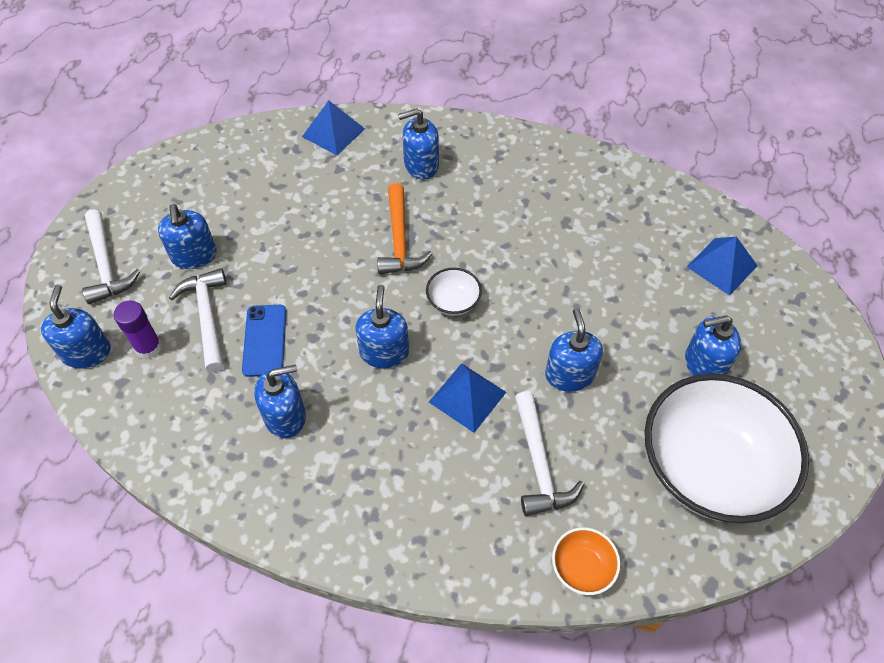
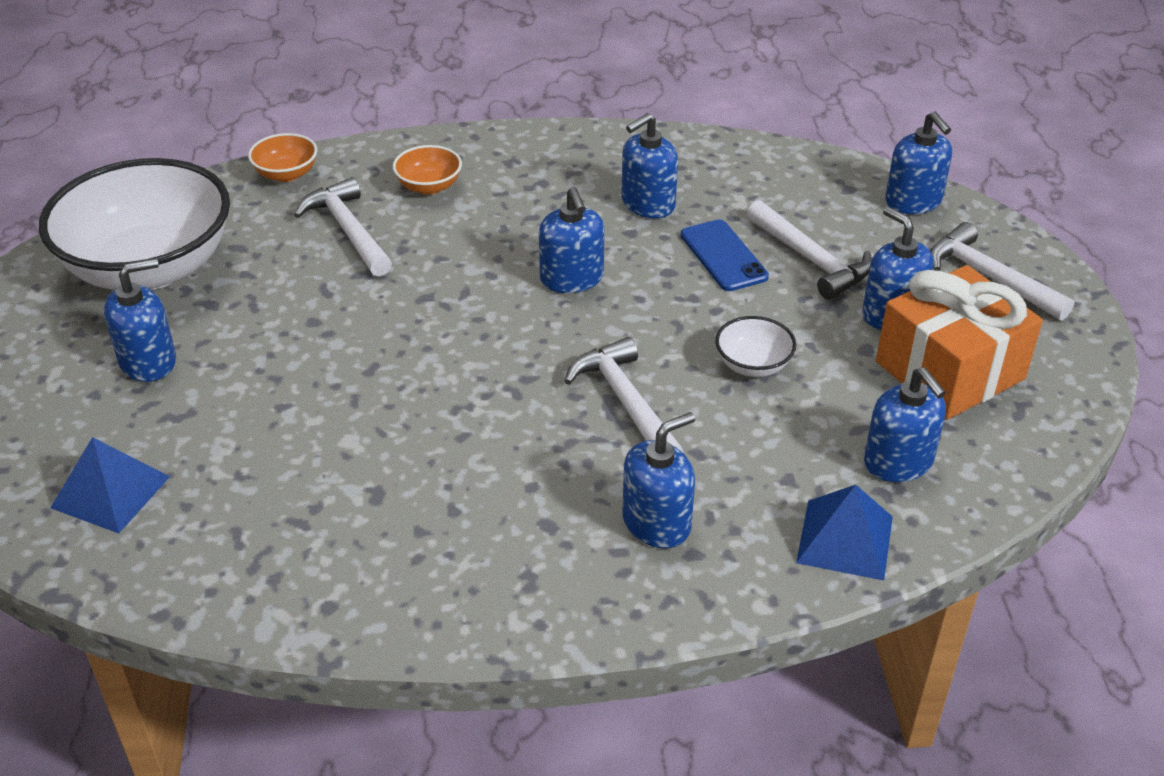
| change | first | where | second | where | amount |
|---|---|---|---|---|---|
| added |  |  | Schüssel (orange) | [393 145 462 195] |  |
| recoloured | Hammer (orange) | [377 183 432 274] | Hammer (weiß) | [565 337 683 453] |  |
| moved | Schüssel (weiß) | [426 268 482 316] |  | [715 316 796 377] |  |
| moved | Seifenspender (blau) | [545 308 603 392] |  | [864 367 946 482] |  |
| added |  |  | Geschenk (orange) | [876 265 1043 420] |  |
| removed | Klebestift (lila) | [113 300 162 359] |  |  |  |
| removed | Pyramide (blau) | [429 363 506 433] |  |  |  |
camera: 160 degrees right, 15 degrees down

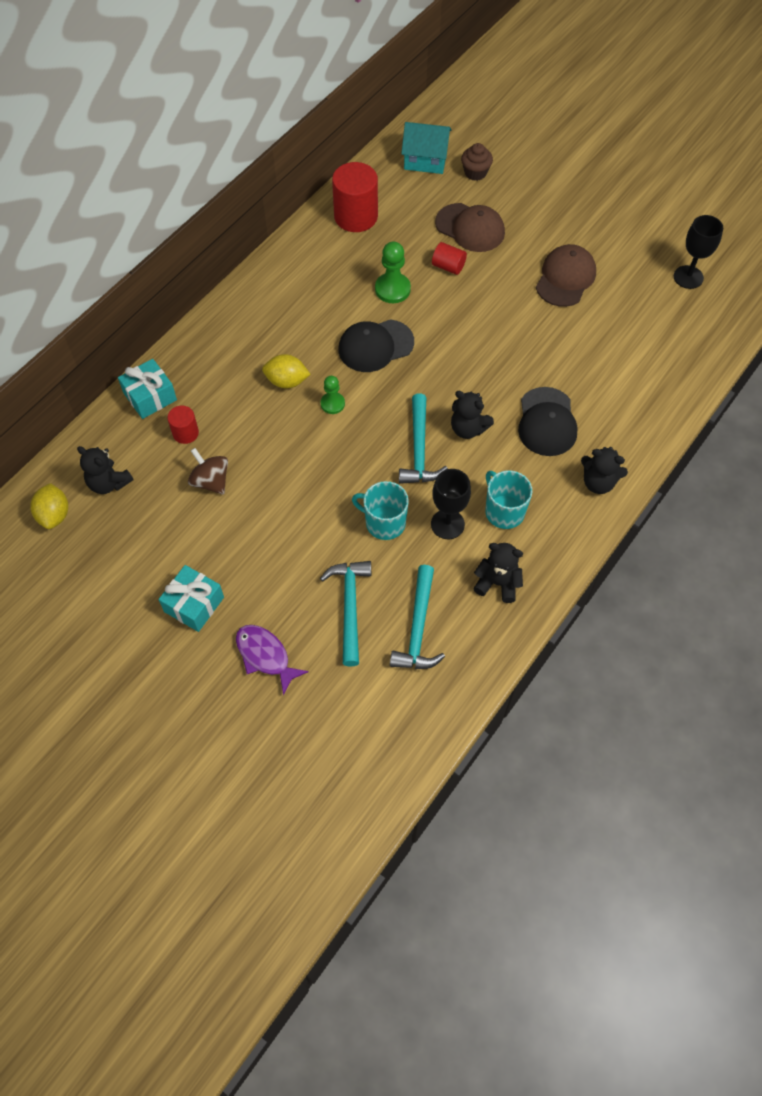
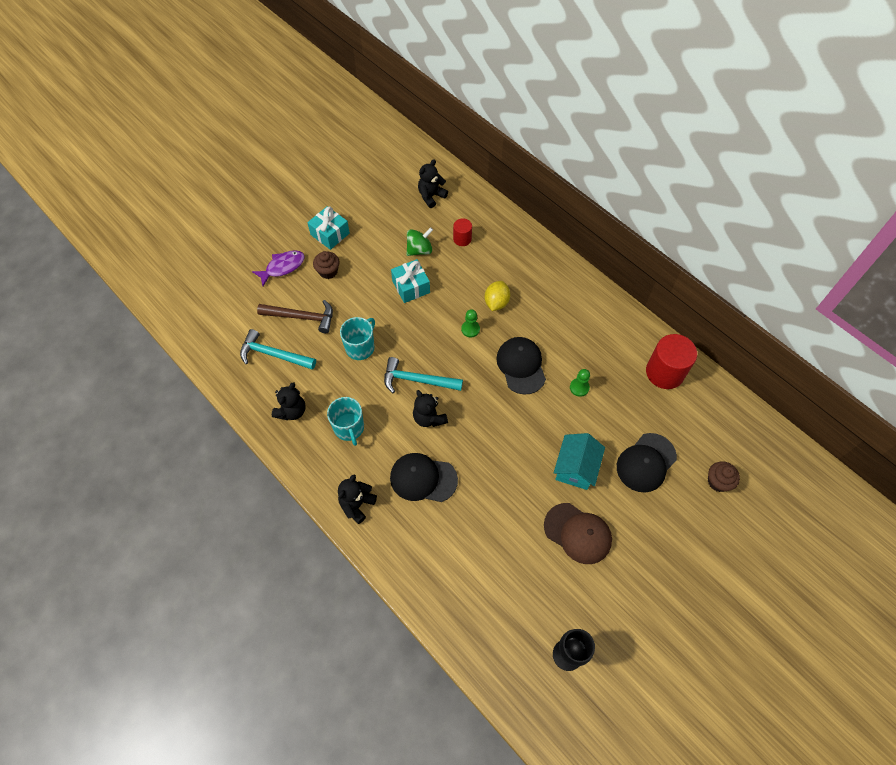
| change | first | where | second | where | amount |
|---|---|---|---|---|---|
| recoloured | Hammer (türkis) | [320 561 371 666] | Hammer (braun) | [257 300 333 333] |  |
| added |  |  | Muffin (braun) | [313 251 340 279] |  |
| turned | Tasse (türkis) | [485 470 532 529] |  | [327 397 364 446] | 90 degrees clockwise |
| moved | Geschenk (türkis) | [118 359 177 419] |  | [391 259 430 303] |  |
| recoloured | Kreisel (braun) | [188 448 228 495] | Kreisel (grün) | [406 227 433 256] |  |
| turned | Teddybär (schwarz) | [451 391 494 439] |  | [413 390 448 427] | 75 degrees counterclockwise |
| moved | Haus (türkis) | [401 122 452 174] |  | [554 433 605 490] |  |
| resized | Bauer (grün) | [375 242 411 303] |  | [570 369 590 397] | x0.64 |
| recoloured | Kappe (braun) | [435 203 505 252] | Kappe (schwarz) | [617 433 677 492] |  |
| removed | Zitrone (gelb) | [30 483 68 529] |  |  |  |
| removed | Kelch (schwarz) | [431 469 471 539] |  |  |  |
| removed | Vollzylinder (rot) | [432 242 467 275] |  |  |  |
camera: 100 degrees right, 0 degrees up

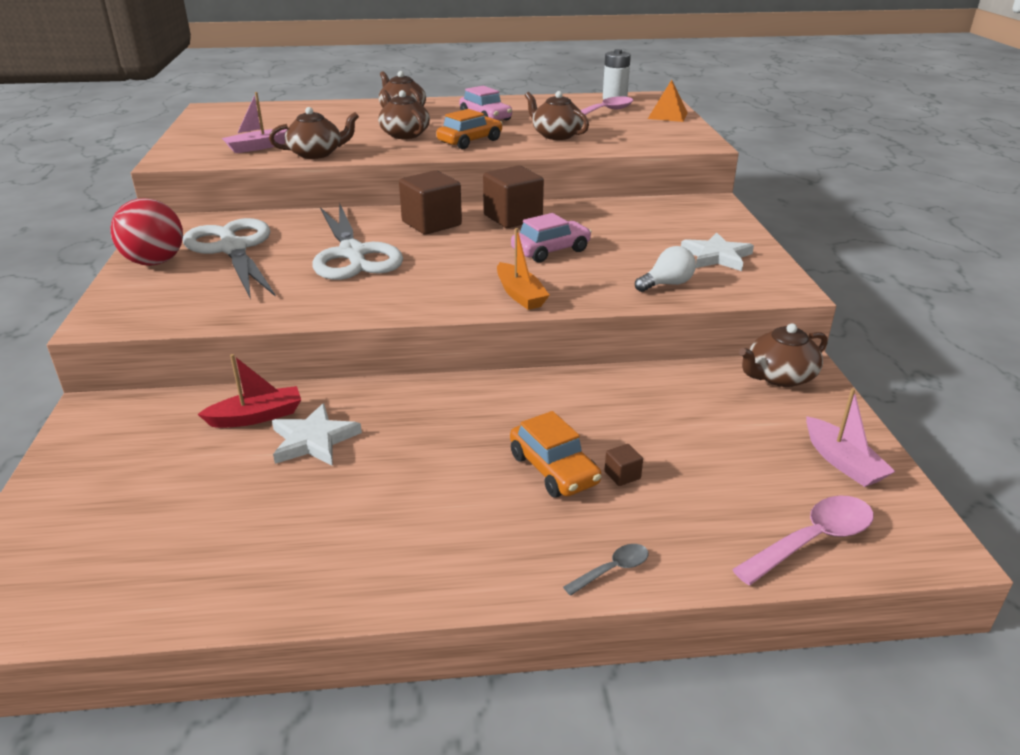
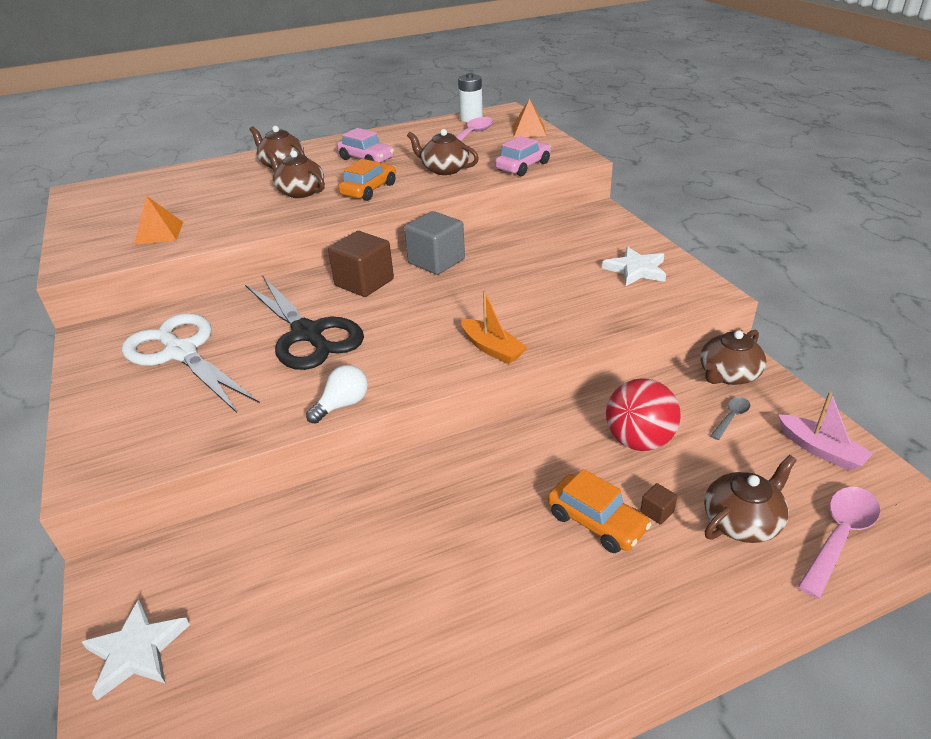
| change | first | where | second | where | amount |
|---|---|---|---|---|---|
| moved | Stern (weiß) | [272 403 362 466] |  | [82 599 190 700] |  |
| replaced | Boot (rosa) | [222 92 287 153] | Pyramide (orange) | [134 196 183 245] |  |
| recoloured | Schere (weiß) | [312 202 403 280] | Schere (schwarz) | [245 277 364 370] |  |
| moved | Glühbirne (weiß) | [635 246 696 292] |  | [306 365 368 424] |  |
| recoloured | Kubus (braun) | [483 166 544 228] | Kubus (grau) | [404 211 465 275] |  |
| moved | Auto (rosa) | [511 213 592 263] |  | [495 136 551 176] |  |
| moved | Ball (rot) | [110 198 183 266] |  | [606 378 681 451] |  |
| moved | Teekanne (braun) | [269 107 359 159] |  | [704 455 796 543] |  |
| moved | Löffel (grau) | [563 544 649 596] |  | [710 397 750 440] |  |
| removed | Boot (rot) | [197 354 301 428] |  |  |  |
camera: 15 degrees left, 5 degrees up

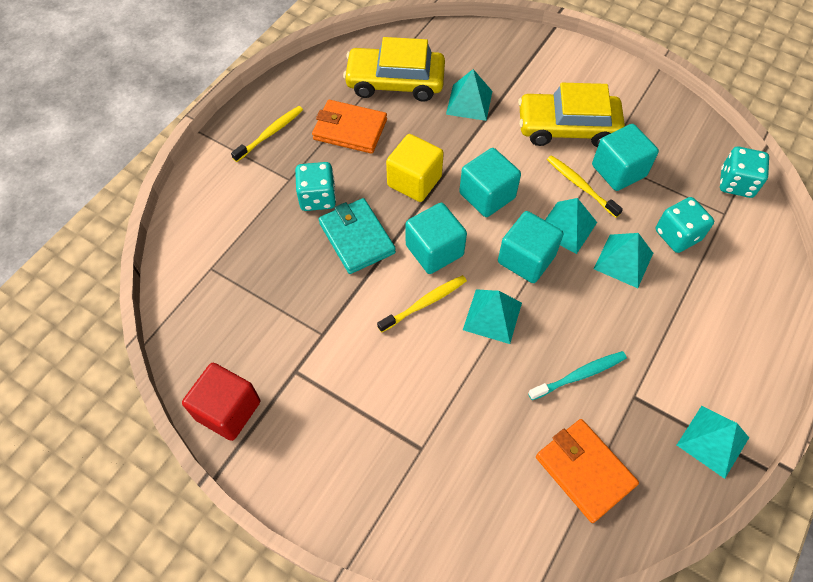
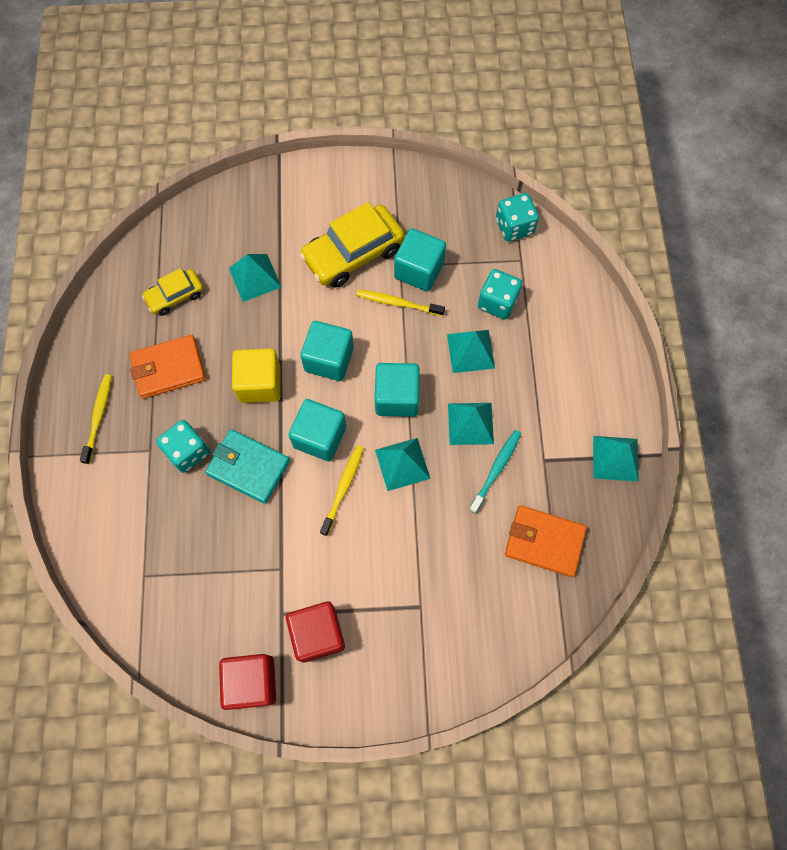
| change | first | where | second | where | amount |
|---|---|---|---|---|---|
| resized | Auto (gelb) | [343 37 445 102] |  | [142 268 203 316] | x0.56 |
| added |  |  | Kubus (rot) | [286 601 345 662] |  |
| moved | Pyramide (türkis) | [545 198 597 254] |  | [448 403 494 445] |  |
camera: 35 degrees left, 10 degrees up

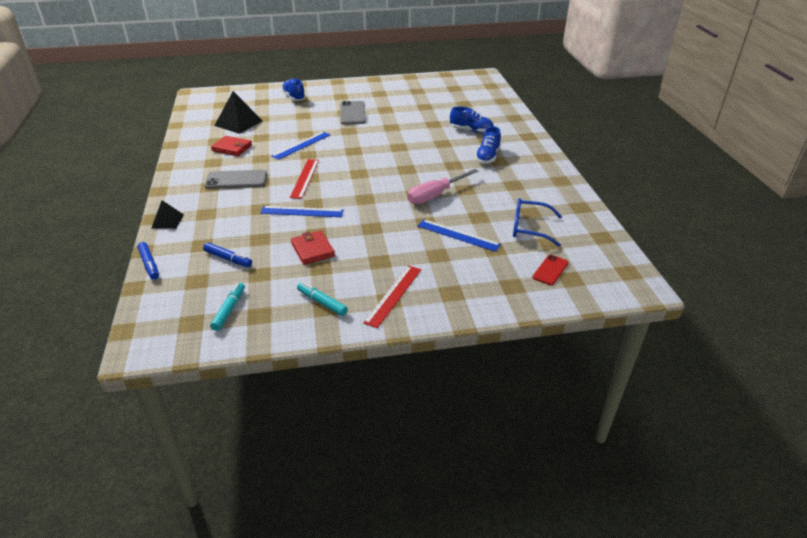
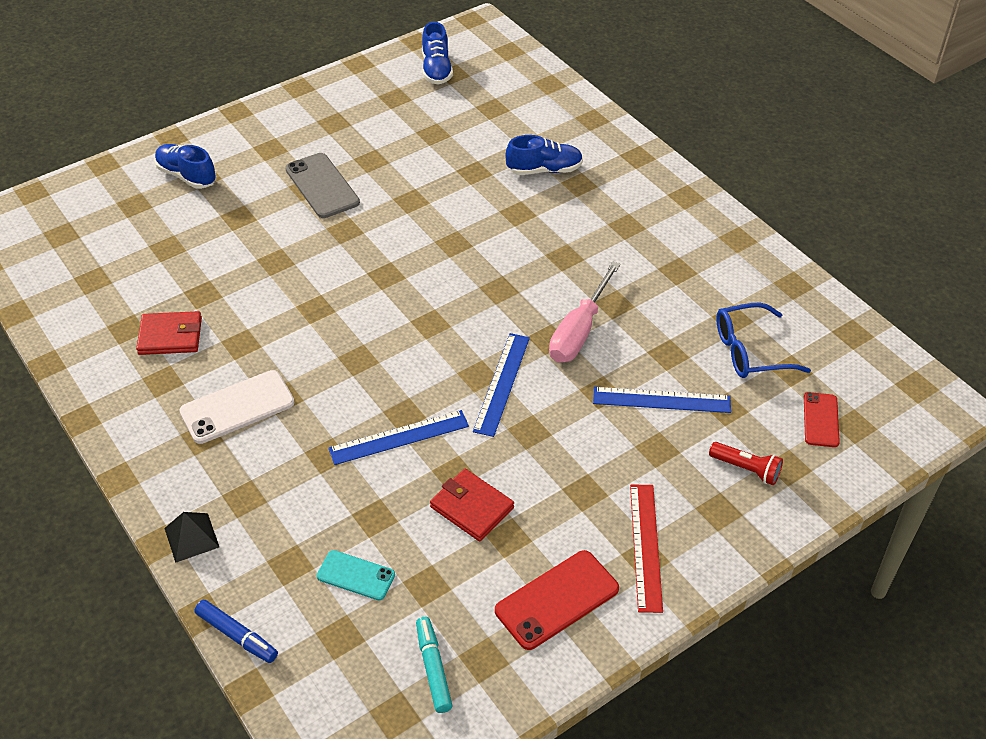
| change | first | where | second | where | amount |
|---|---|---|---|---|---|
| recoloured | Handy (grau) | [204 170 267 189] | Handy (weiß) | [180 370 295 444] |  |
| replaced | Filzstift (blau) | [203 242 252 267] | Handy (türkis) | [317 550 395 600] |  |
| moved | Schuh (blau) | [475 126 501 164] |  | [422 22 453 84] |  |
| moved | Lineal (blau) | [271 132 330 160] |  | [473 333 530 437] |  |
| replaced | Filzstift (türkis) | [297 282 348 316] | Handy (rot) | [495 550 619 650] |  |
| added |  |  | Taschenlampe (rot) | [709 442 783 485] |  |
| removed | Pyramide (schwarz) | [214 91 263 134] |  |  |  |
| removed | Lineal (rot) | [290 159 319 199] |  |  |  |
camera: 25 degrees left, 10 degrees up

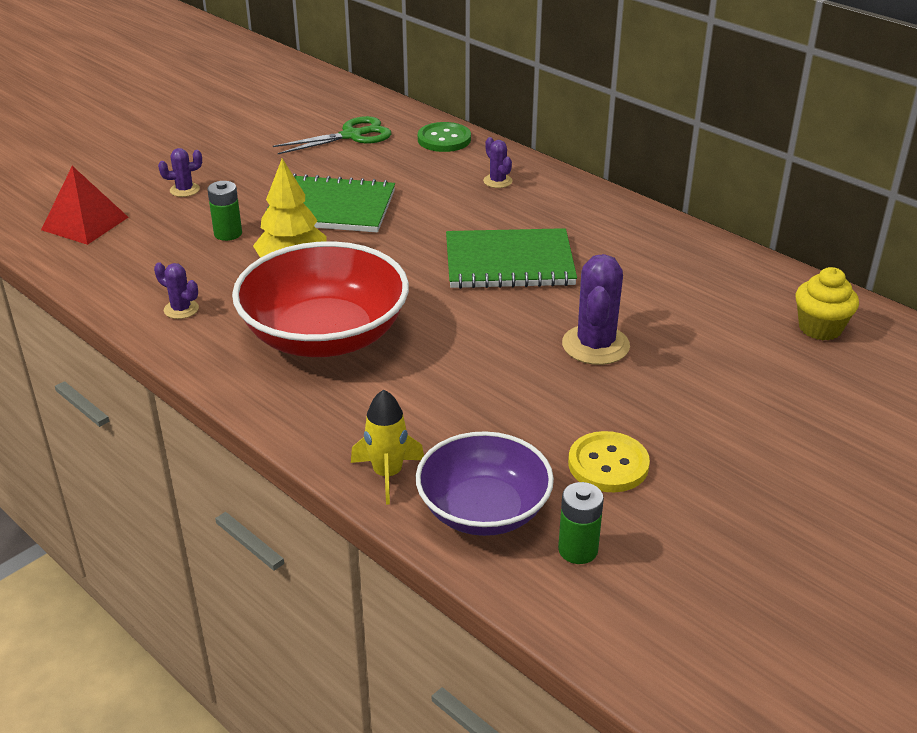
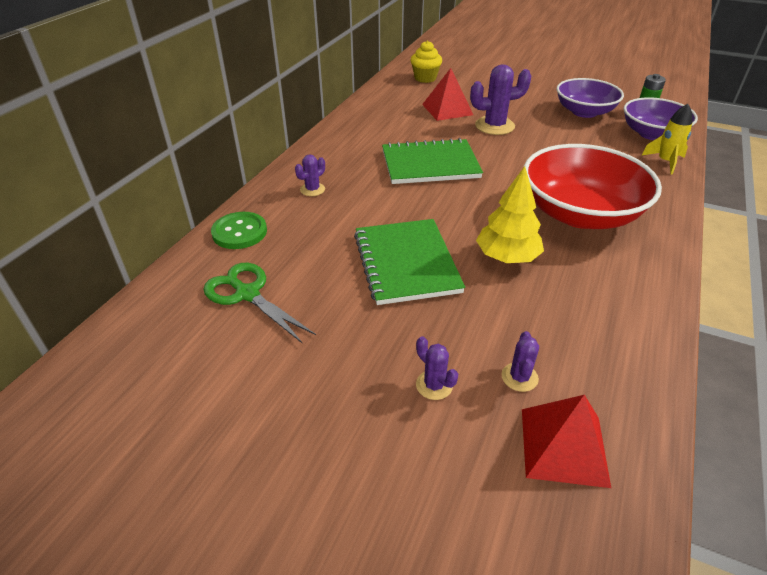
| change | first | where | second | where | amount |
|---|---|---|---|---|---|
| turned | Notizbuch (grün) | [446 228 577 289] |  | [382 138 483 184] | 75 degrees counterclockwise |
| added |  |  | Pyramide (rot) | [422 68 473 121] |  |
| moved | Kaktus (lila) | [154 262 199 319] |  | [501 331 539 392] |  |
| replaced | Knopf (gelb) | [568 431 650 492] | Schüssel (lila) | [557 78 624 118] |  |
| removed | Batterie (grün) | [207 181 242 241] |  |  |  |
camera: 110 degrees left, 5 degrees up

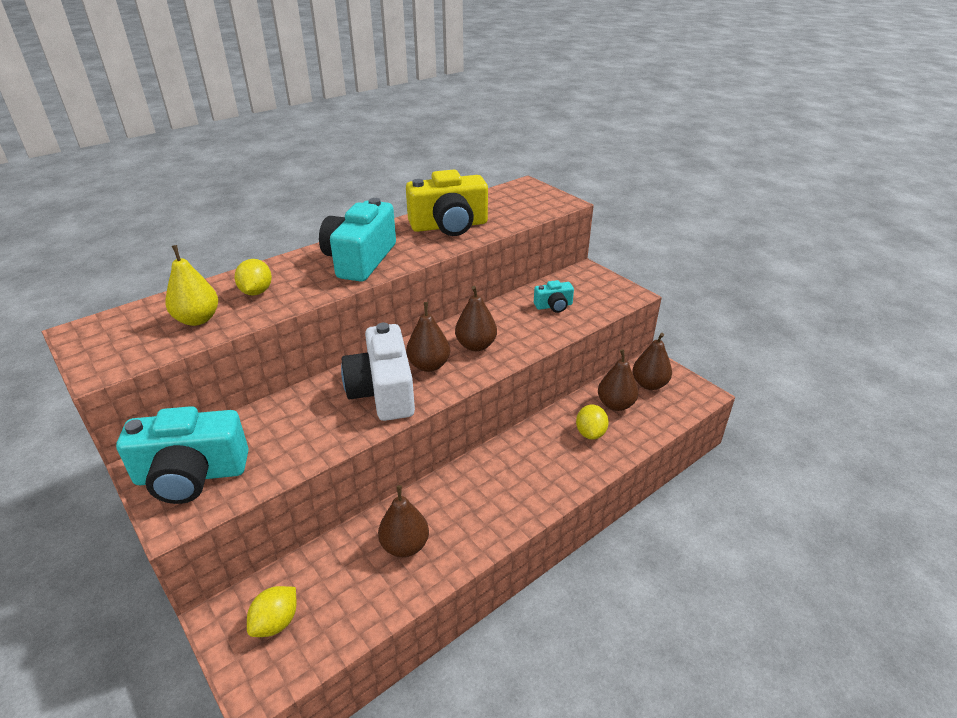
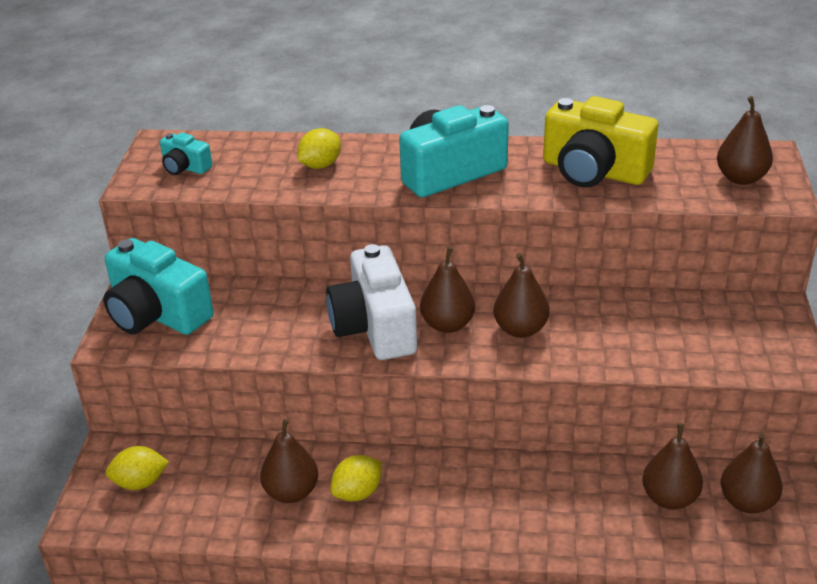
| change | first | where | second | where | amount |
|---|---|---|---|---|---|
| moved | Kamera (türkis) | [534 280 574 313] |  | [160 132 212 175] |  |
| turned | Kamera (weiß) | [341 323 415 421] |  | [326 244 417 360] | 45 degrees counterclockwise |
| moved | Zitrone (gelb) | [576 404 609 440] |  | [330 455 382 501] |  |
| added |  |  | Birne (braun) | [717 96 773 185] |  |
| removed | Birne (gelb) | [165 245 218 326] |  |  |  |
camera: 45 degrees right, 0 degrees up

